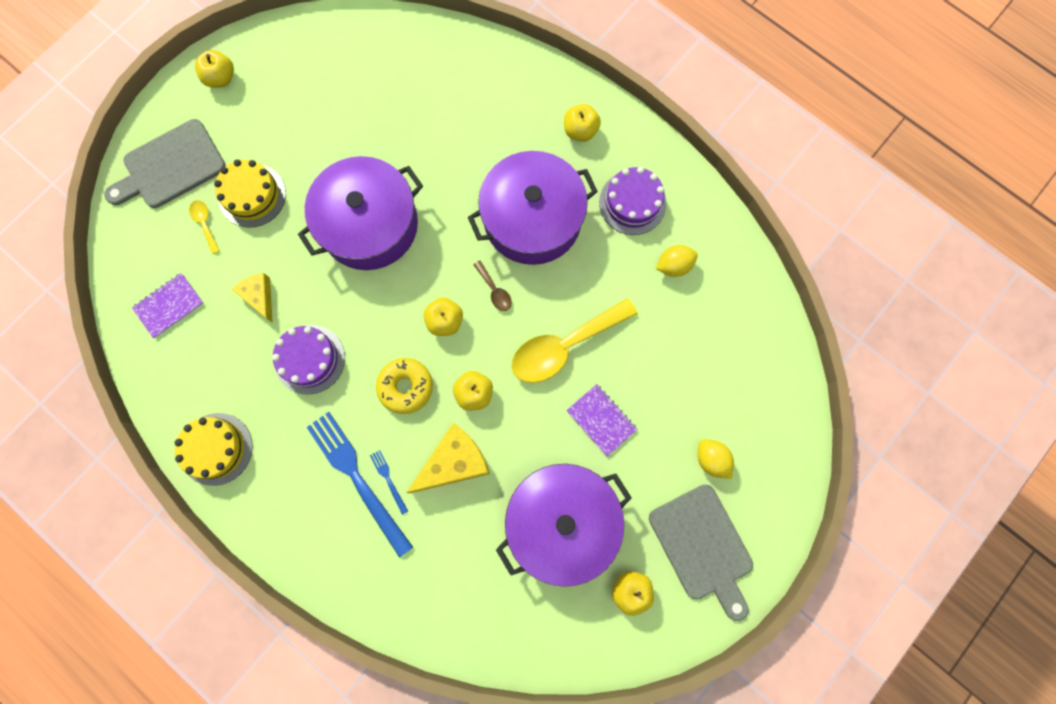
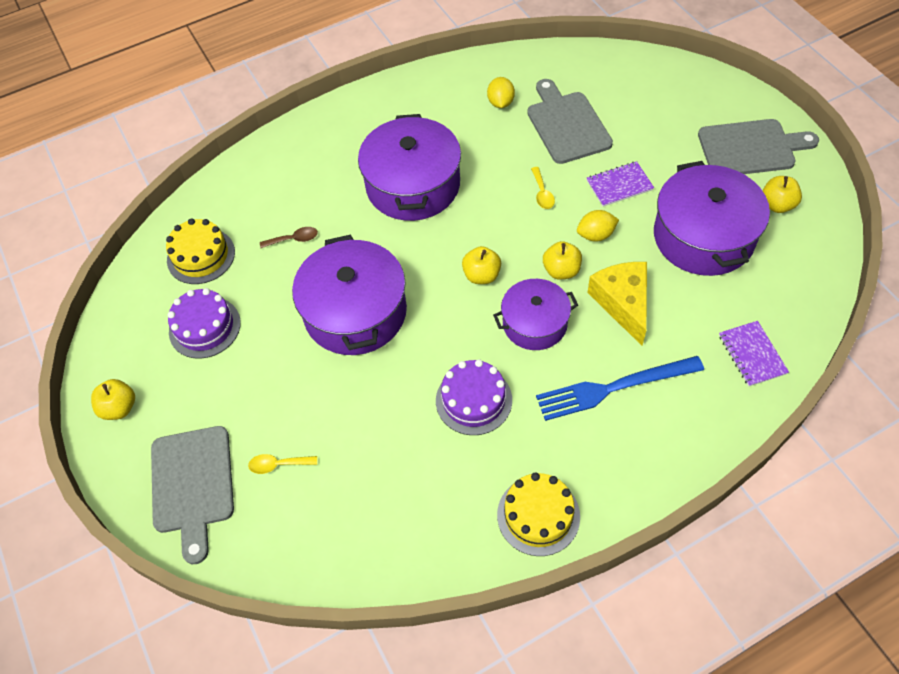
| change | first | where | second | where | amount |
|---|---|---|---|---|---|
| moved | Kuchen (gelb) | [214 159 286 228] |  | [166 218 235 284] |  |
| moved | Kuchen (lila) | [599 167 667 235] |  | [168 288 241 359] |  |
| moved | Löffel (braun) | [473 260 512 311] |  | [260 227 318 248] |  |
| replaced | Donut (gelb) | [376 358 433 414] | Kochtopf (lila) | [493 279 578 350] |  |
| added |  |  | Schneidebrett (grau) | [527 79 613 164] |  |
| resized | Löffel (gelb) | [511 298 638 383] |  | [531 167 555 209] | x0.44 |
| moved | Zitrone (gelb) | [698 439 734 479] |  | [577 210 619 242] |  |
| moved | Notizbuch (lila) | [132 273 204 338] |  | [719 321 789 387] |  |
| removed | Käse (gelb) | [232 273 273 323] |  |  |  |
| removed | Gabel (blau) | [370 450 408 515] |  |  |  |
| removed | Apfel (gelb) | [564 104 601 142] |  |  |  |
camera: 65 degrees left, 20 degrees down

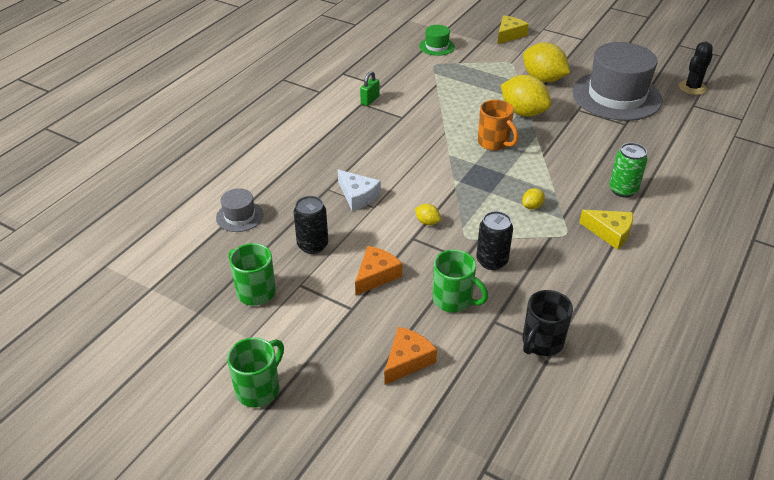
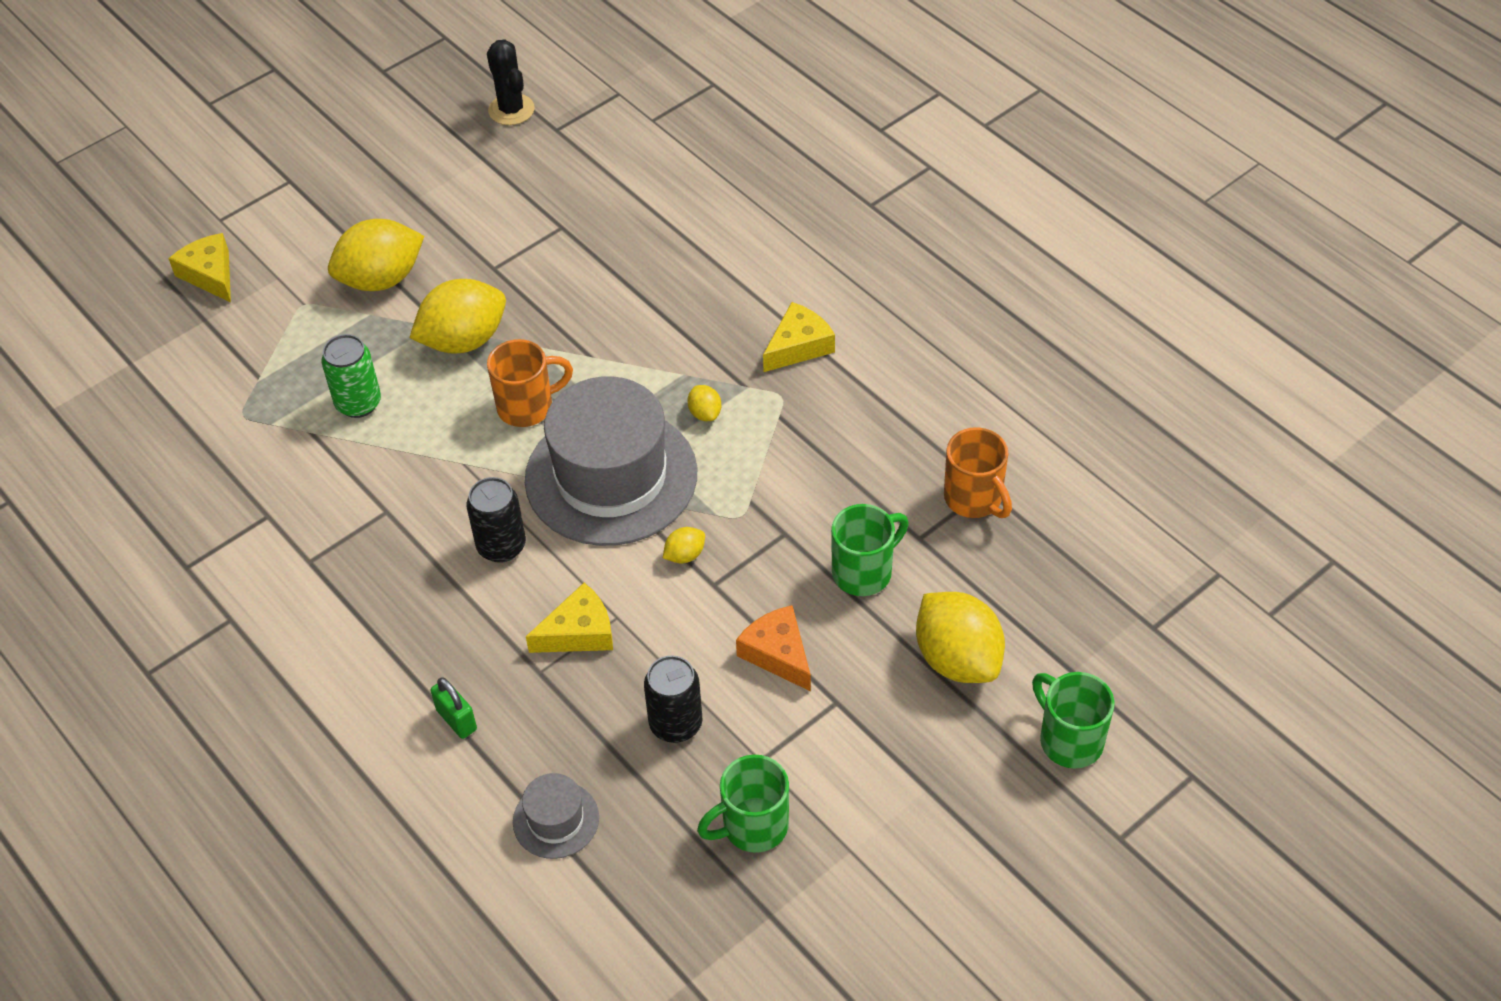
| change | first | where | second | where | amount |
|---|---|---|---|---|---|
| moved | Dose (grün) | [609 143 648 198] |  | [321 334 381 418] |  |
| moved | Vorhängeschloss (grün) | [360 71 379 106] |  | [431 677 477 739] |  |
| moved | Dose (schwarz) | [476 211 513 270] |  | [466 477 526 563] |  |
| moved | Hut (grau) | [572 42 662 121] |  | [525 376 697 546] |  |
| recoloured | Käse (weiß) | [338 170 381 211] | Käse (gelb) | [526 583 613 653] |  |
| replaced | Käse (orange) | [384 327 437 385] | Zitrone (gelb) | [916 592 1005 683] |  |
| recoloured | Tasse (schwarz) | [523 290 573 356] | Tasse (orange) | [944 427 1012 518] |  |
| moved | Tasse (grün) | [227 337 284 407] |  | [1032 672 1115 769] |  |
| removed | Hut (grün) | [419 25 455 56] |  |  |  |
camera: 70 degrees left, 10 degrees up

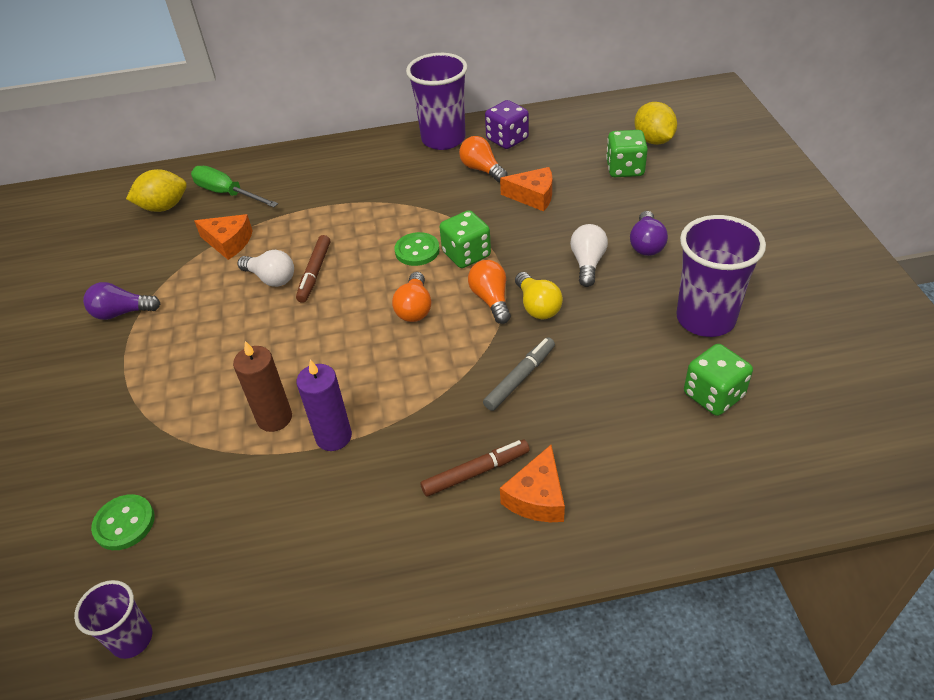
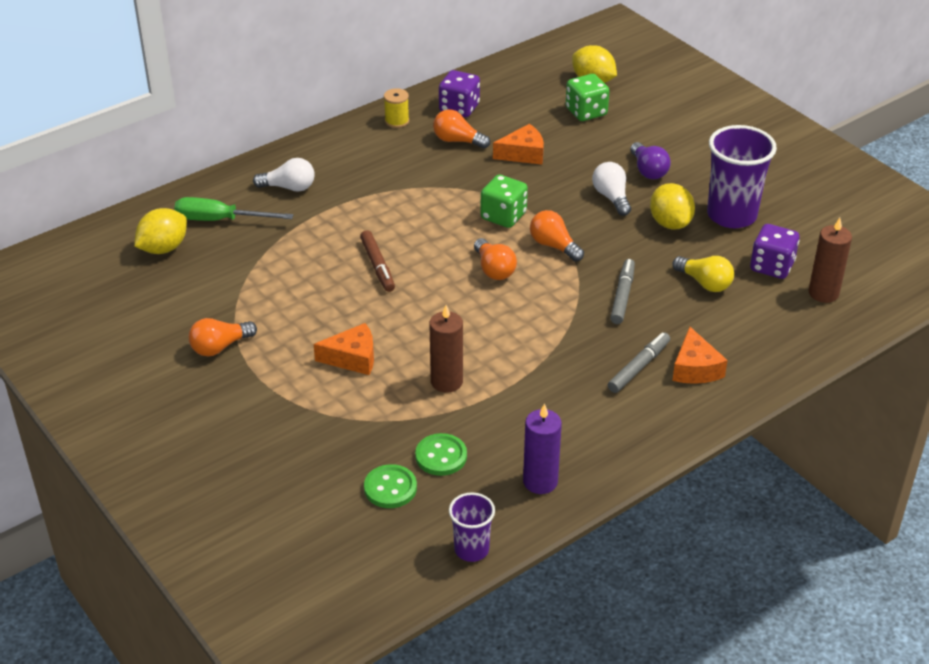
| change | first | where | second | where | amount |
|---|---|---|---|---|---|
| recoloured | Glühbirne (lila) | [83 282 160 320] | Glühbirne (orange) | [189 318 257 356] |  |
| moved | Glühbirne (weiß) | [238 250 294 287] |  | [253 158 315 192] |  |
| moved | Käse (orange) | [194 214 253 260] |  | [314 323 374 375] |  |
| replaced | Becher (lila) | [406 53 468 150] | Garnrolle (gelb) | [384 88 409 128] |  |
| moved | Knopf (grün) | [394 232 440 266] |  | [415 433 467 476] |  |
| moved | Kerze (lila) | [296 360 352 451] |  | [523 403 562 494] |  |
| recoloured | Filzstift (braun) | [420 440 530 497] | Filzstift (grau) | [608 332 670 393] |  |
| added |  |  | Zitrone (gelb) | [650 183 695 230] |  |
| moved | Glühbirne (gelb) | [515 272 563 319] |  | [672 256 734 292] |  |
| recoloured | Spielwürfel (grün) | [684 344 753 416] | Spielwürfel (lila) | [750 224 800 279] |  |
| added |  |  | Kerze (braun) | [809 218 852 303] |  |
camera: 30 degrees left, 5 degrees down

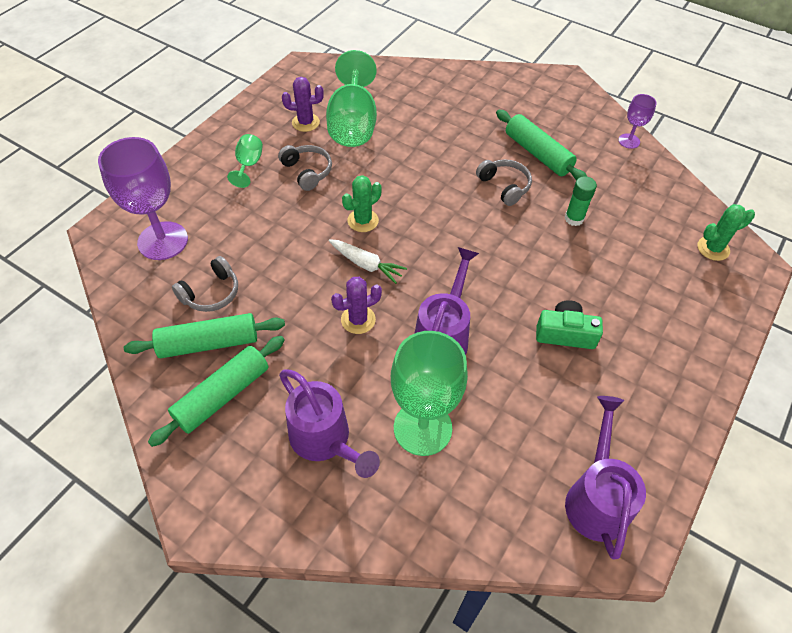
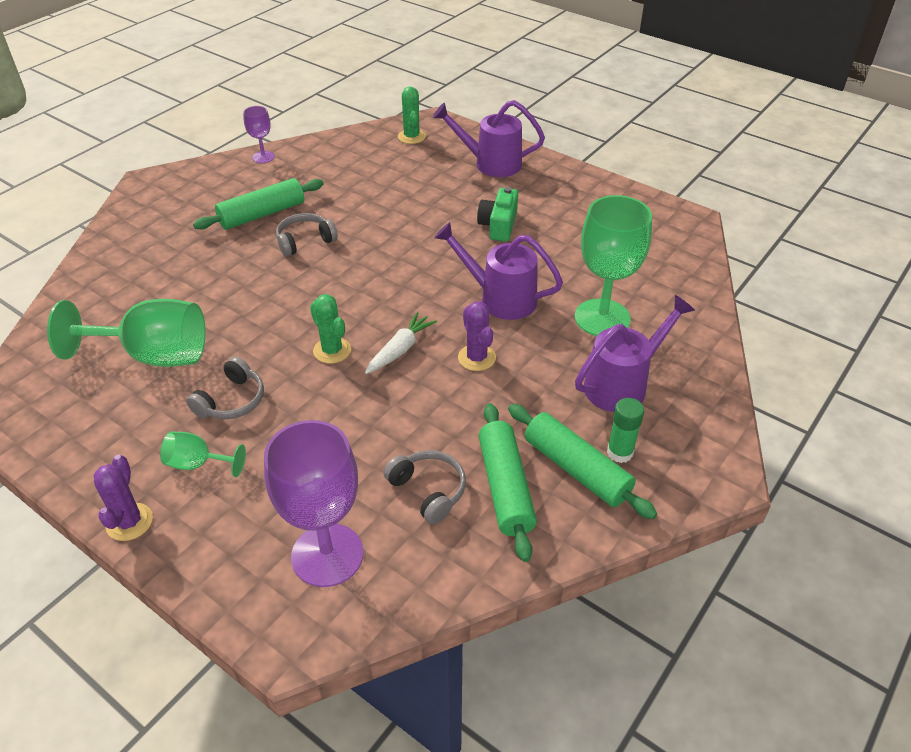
| change | first | where | second | where | amount |
|---|---|---|---|---|---|
| moved | Kaktus (lila) | [282 77 324 132] |  | [94 455 153 541] |  |
| turned | Kopfhörer (grau) | [278 145 332 191] |  | [186 357 264 419] | 150 degrees clockwise |
| moved | Gießkanne (lila) | [565 396 646 559] |  | [433 100 545 177] |  |
| moved | Klebestift (grün) | [565 176 597 226] |  | [607 398 644 463] |  |
camera: 85 degrees left, 10 degrees down

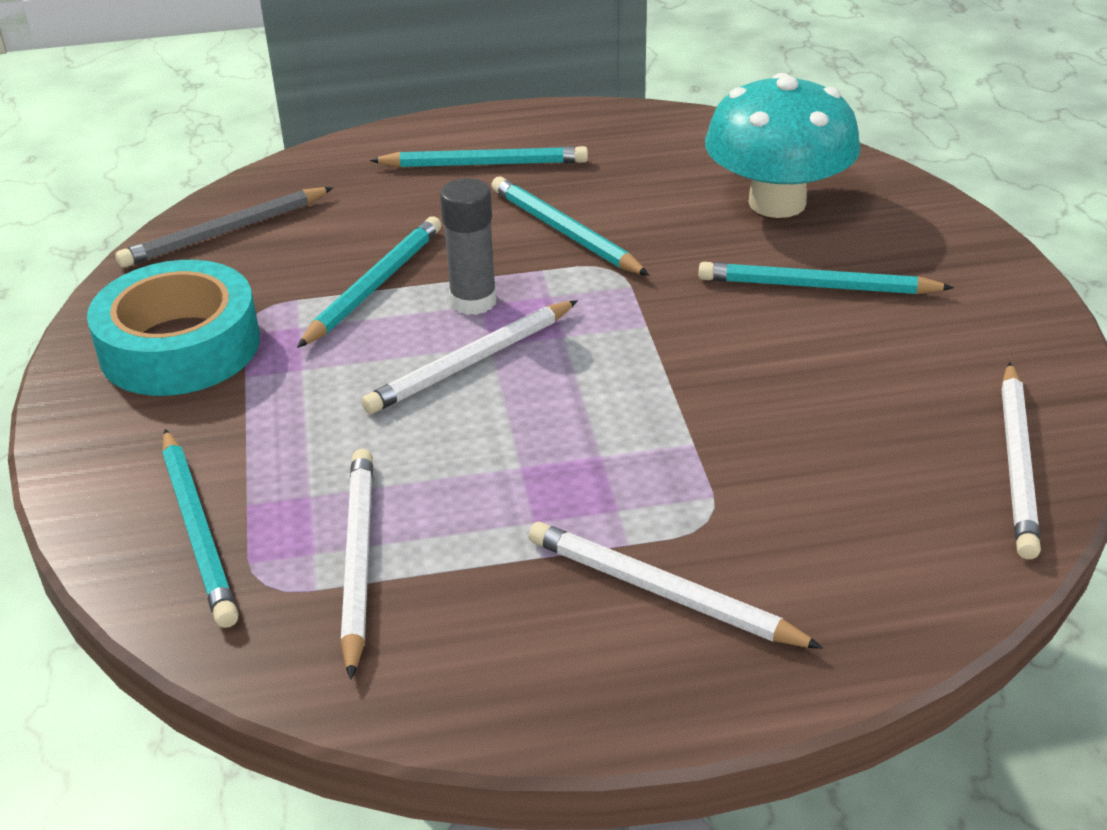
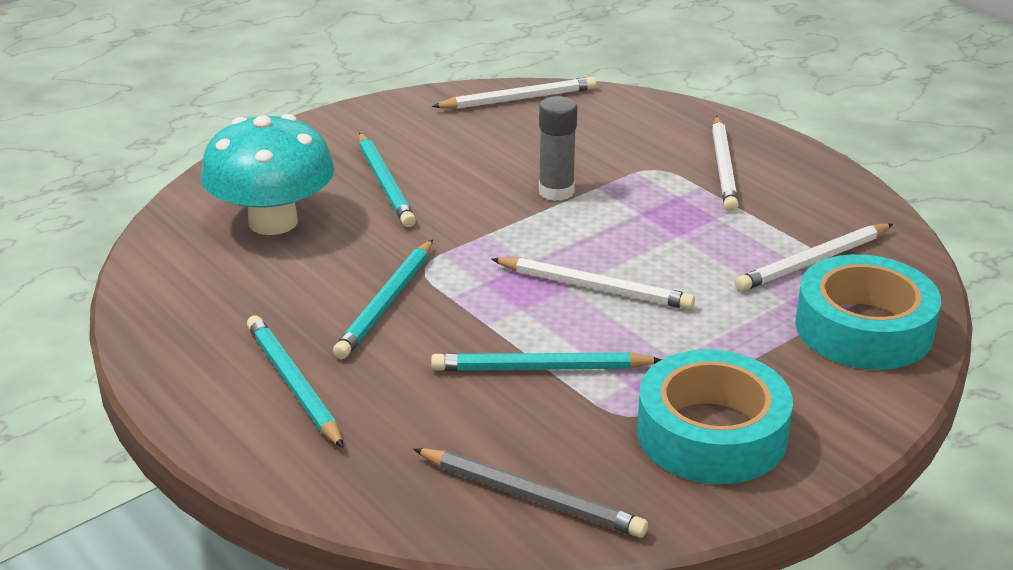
| change | first | where | second | where | amount |
|---|---|---|---|---|---|
| moved | Klebestift (grau) | [440 178 497 315] |  | [539 96 578 201] |  |
| replaced | Bleistift (türkis) | [162 429 239 628] | Klebeband (türkis) | [795 254 941 370] |  |
camera: 120 degrees left, 5 degrees down

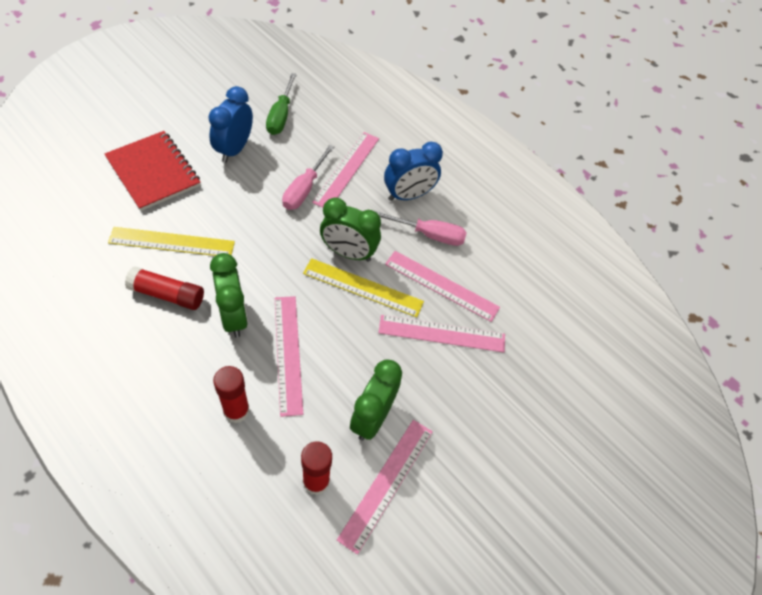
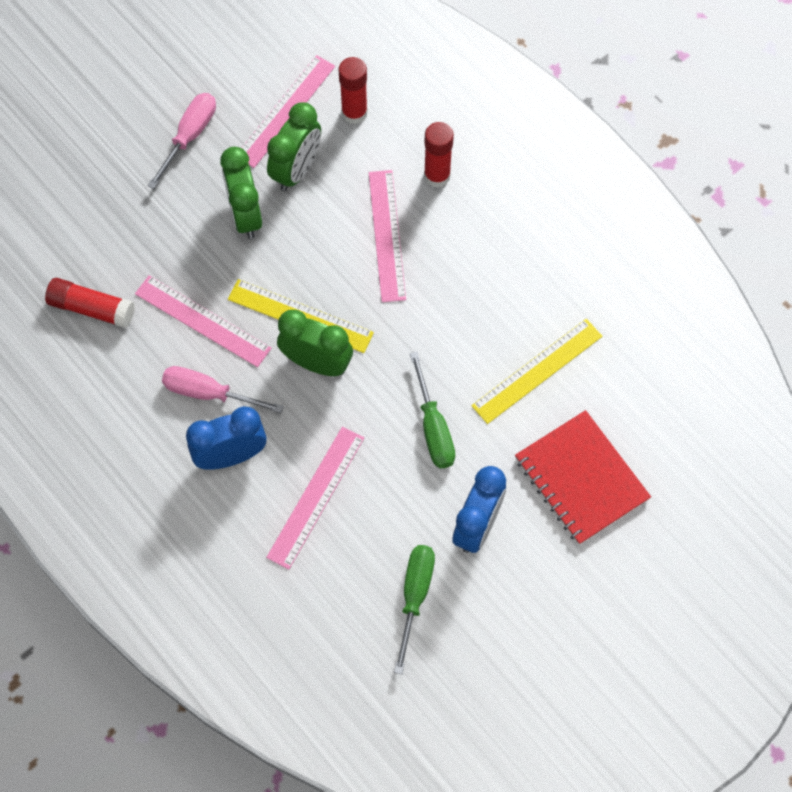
| change | first | where | second | where | amount |
|---|---|---|---|---|---|
| moved | Klebestift (rot) | [125 267 204 310] |  | [45 278 135 328] |  |
| moved | Schraubenzieher (rosa) | [282 145 334 210] |  | [148 93 216 189] |  |
| moved | Wecker (grün) | [210 253 248 337] |  | [220 147 262 239] |  |
| added |  |  | Schraubenzieher (grün) | [410 352 455 468] |  |
| turned | Lineal (gelb) | [108 227 235 256] |  | [471 319 602 424] | 45 degrees counterclockwise |
| removed | Lineal (rosa) | [378 315 505 352] |  |  |  |
camera: 170 degrees left, 10 degrees up

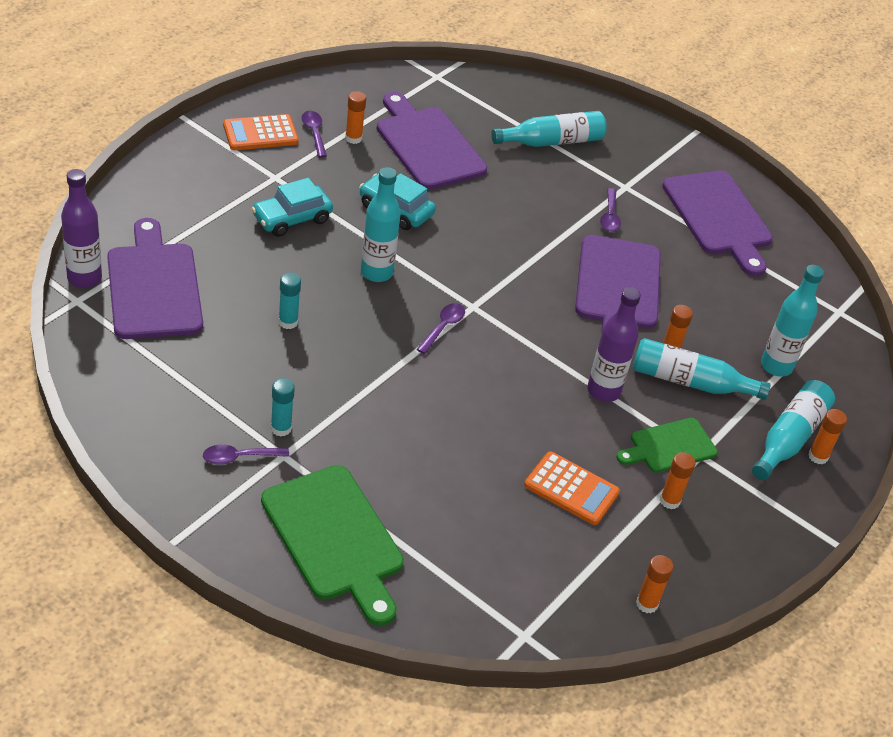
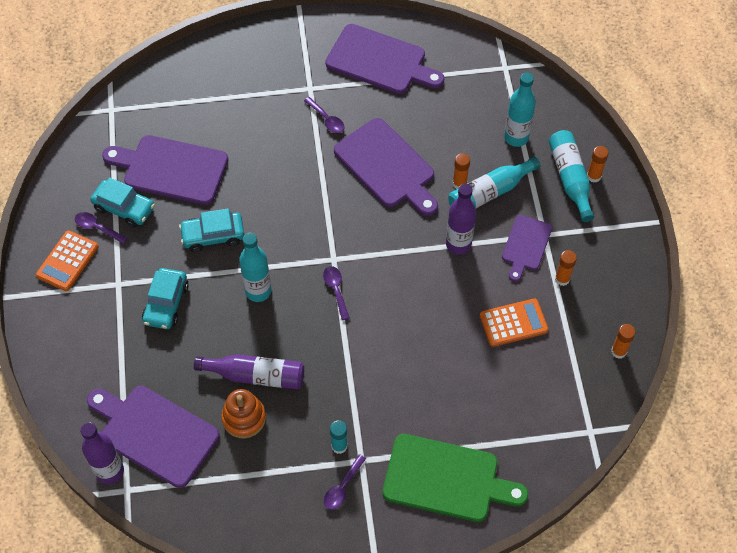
| change | first | where | second | where | amount |
|---|---|---|---|---|---|
| replaced | Klebestift (orange) | [345 91 366 144] | Auto (türkis) | [90 177 155 227] |  |
| replaced | Klebestift (türkis) | [279 272 301 329] | Flasche (lila) | [194 354 304 390] |  |
| added |  |  | Stapelspielzeug (orange) | [221 389 266 438] |  |
| recoloured | Schneidebrett (grün) | [616 418 718 473] | Schneidebrett (lila) | [502 215 552 282] |  |
| removed | Flasche (türkis) | [491 111 607 147] |  |  |  |
camera: 40 degrees left, 15 degrees up

